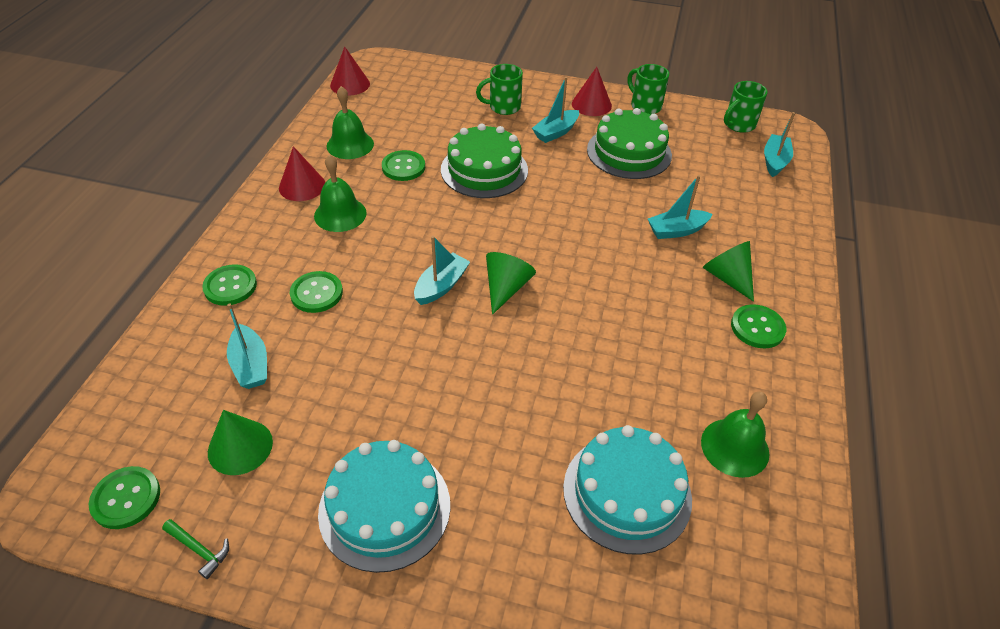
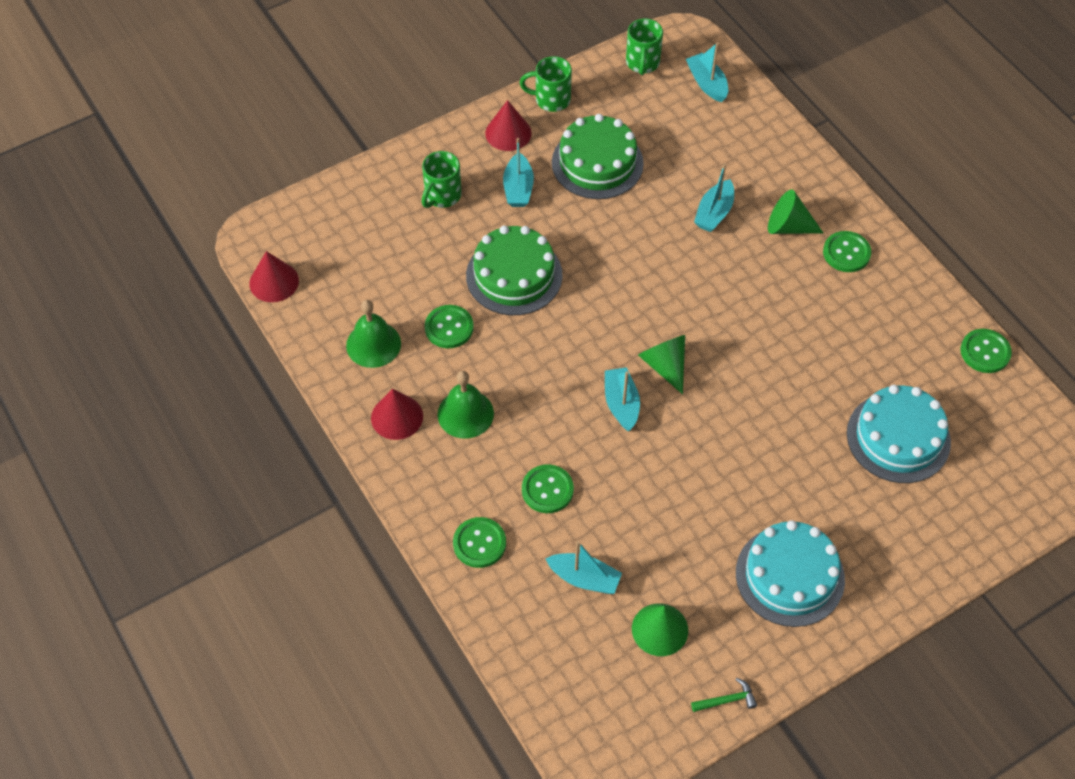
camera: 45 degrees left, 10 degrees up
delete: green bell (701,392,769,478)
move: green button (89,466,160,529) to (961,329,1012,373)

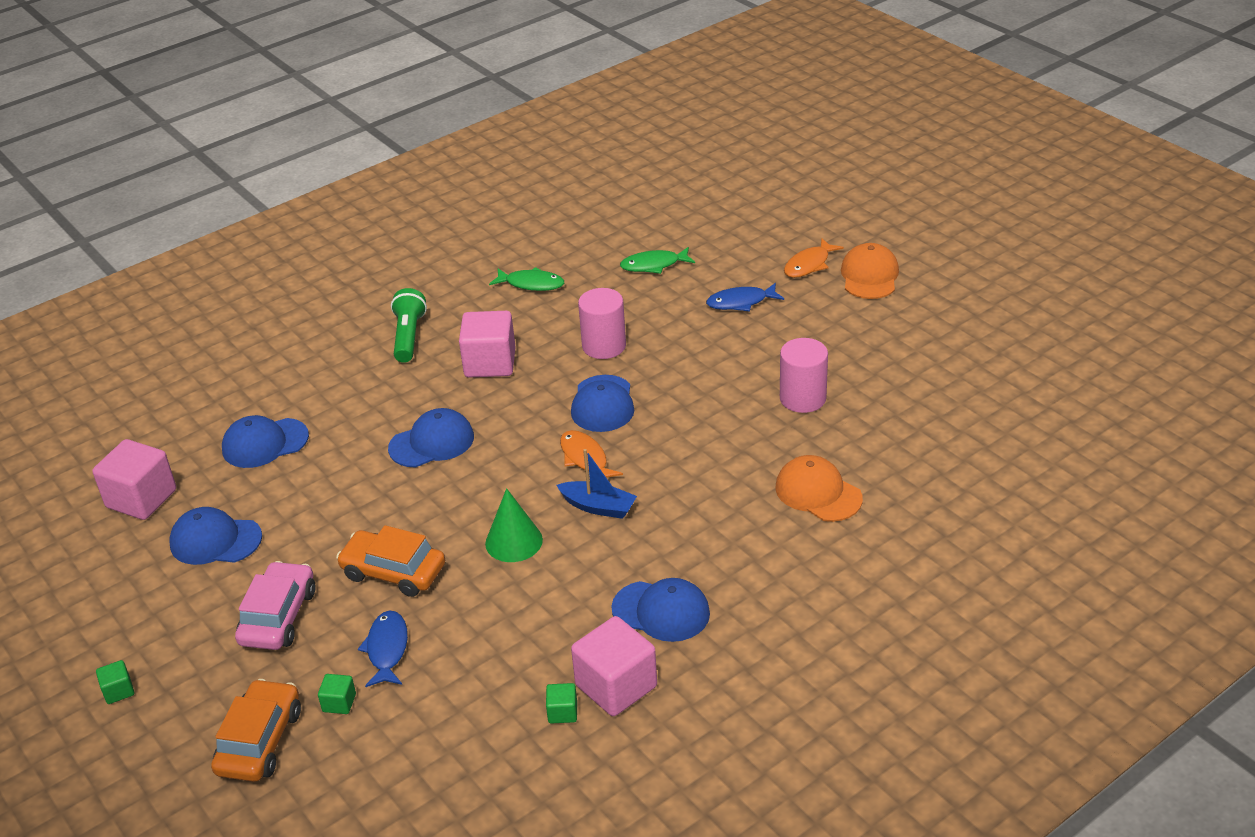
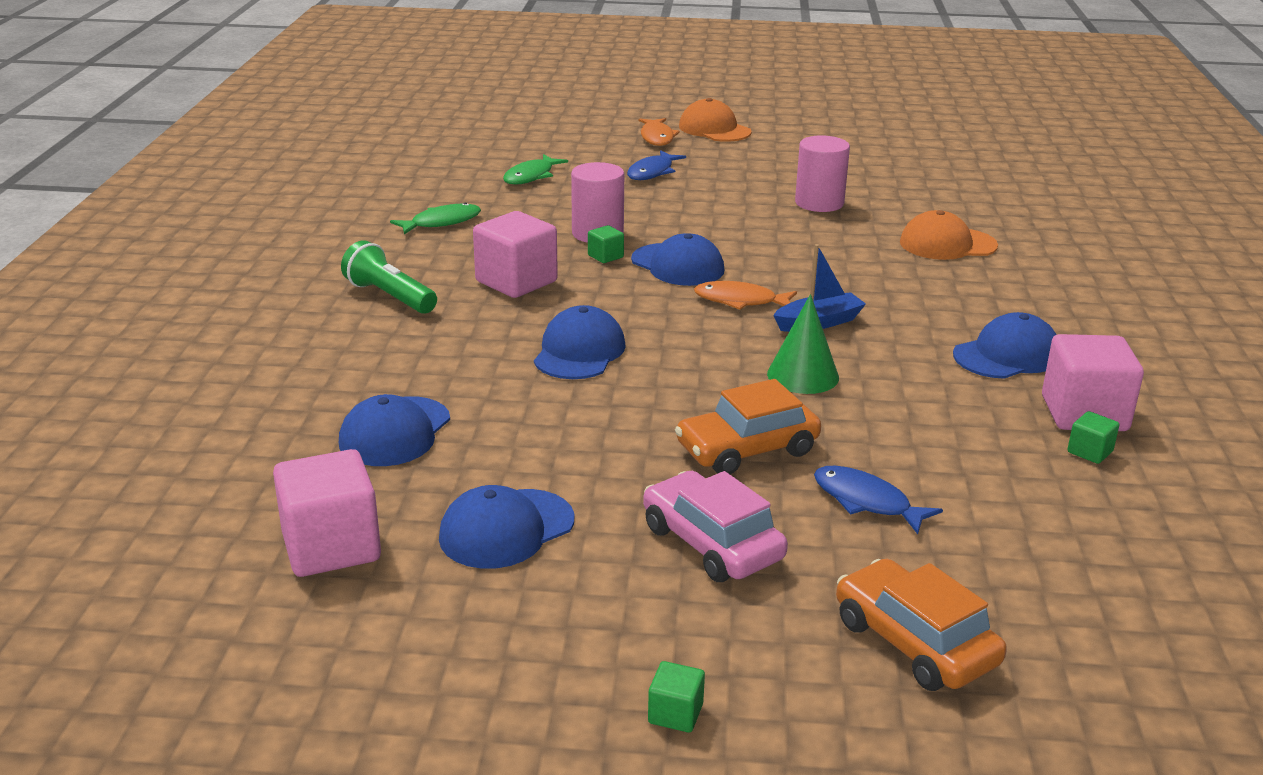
camera: 50 degrees left, 10 degrees down
move: green cube (318,674,356,714) to (588,225,624,263)

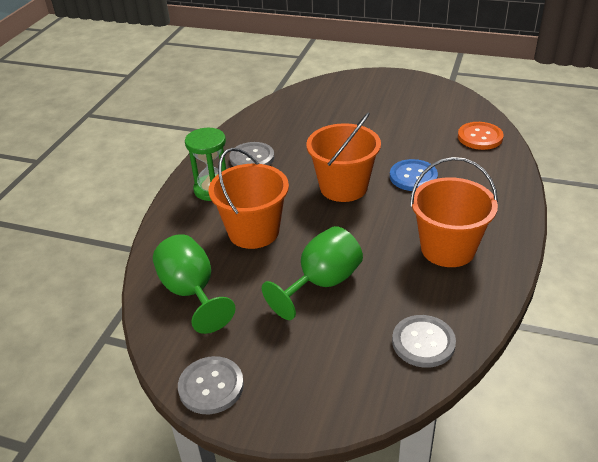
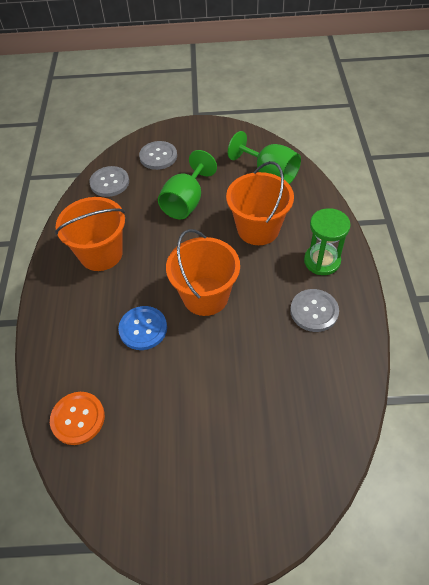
camera: 160 degrees right, 15 degrees up
move: grey button (178,356,244,414) to (139,141,177,170)

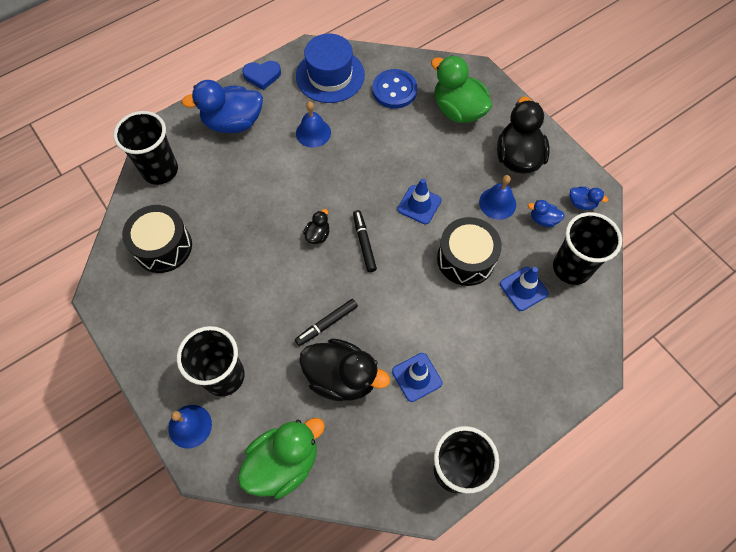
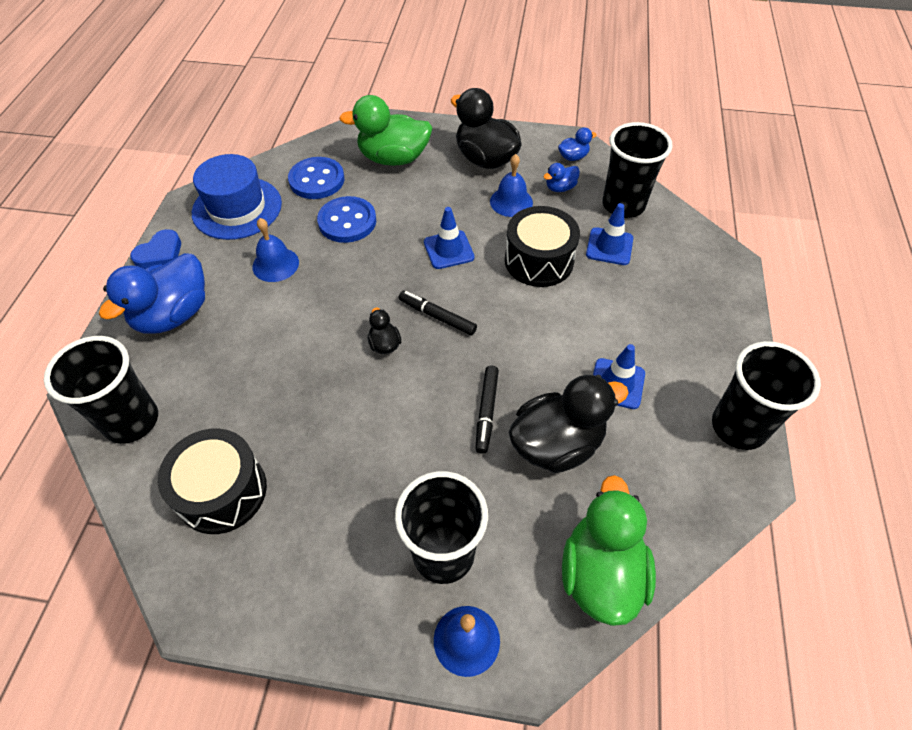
camera: 45 degrees left, 10 degrees down
insert: blue button (317,196,376,243)

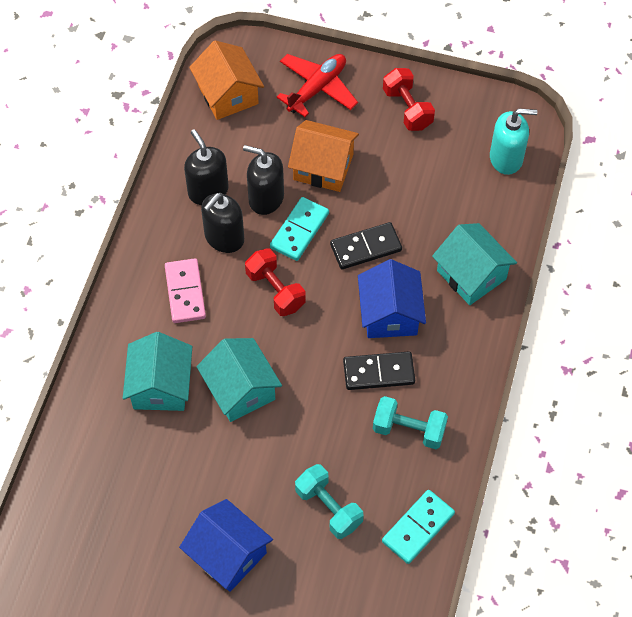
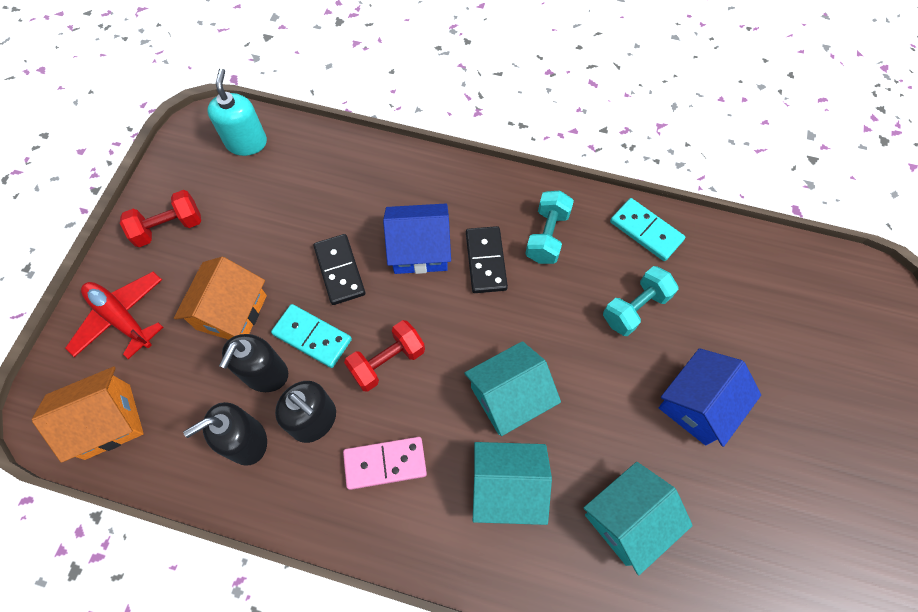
camera: 90 degrees left, 5 degrees up
move: turquoise house (432,223,517,305) to (584,462,693,575)

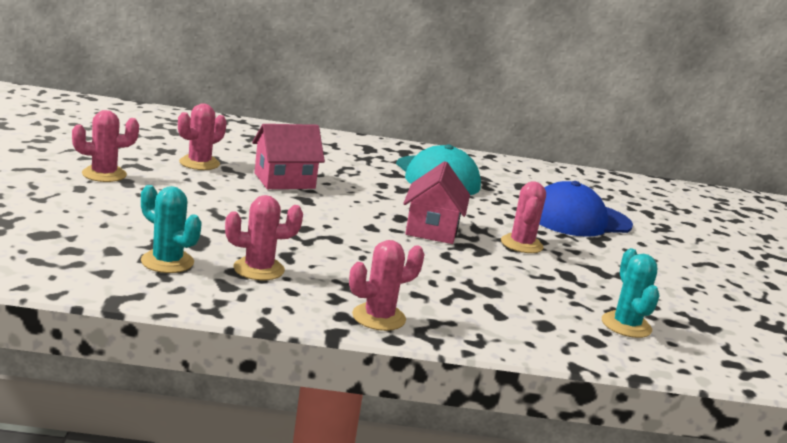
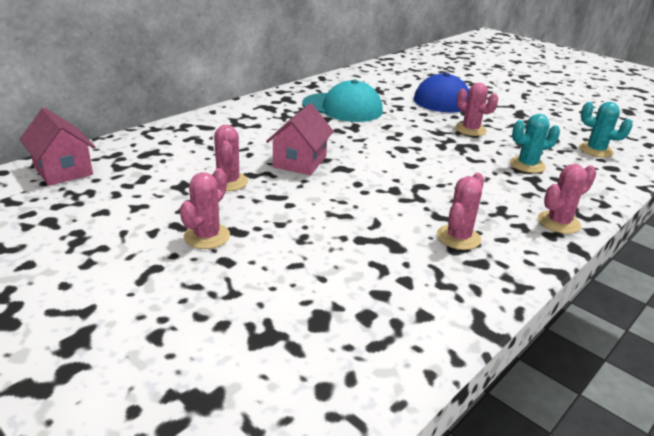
camera: 45 degrees left, 10 degrees up
move: turquoise cactus (141,185,202,273) to (510,114,560,173); pink house (403,161,470,244) to (20,108,95,186)
rotate: pink cactus (349,240,425,331) = (538,164,597,234) 45 degrees clockwise

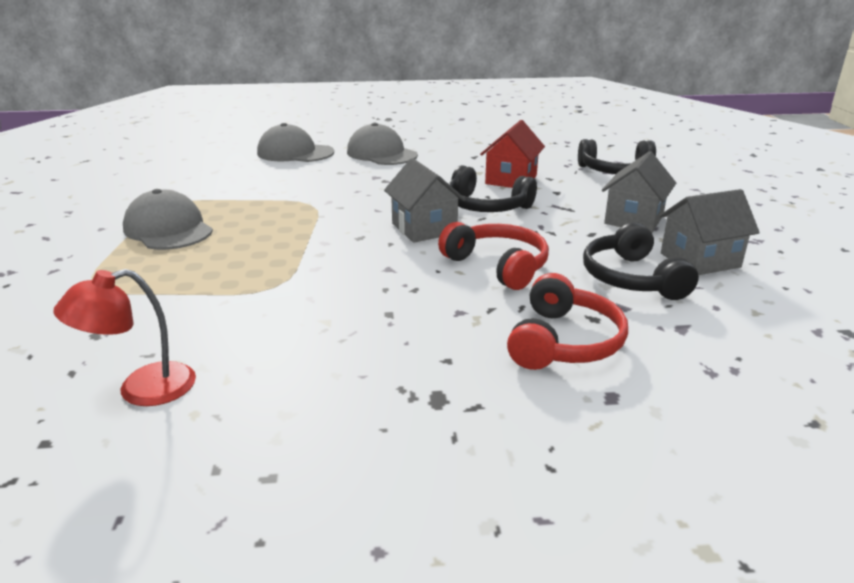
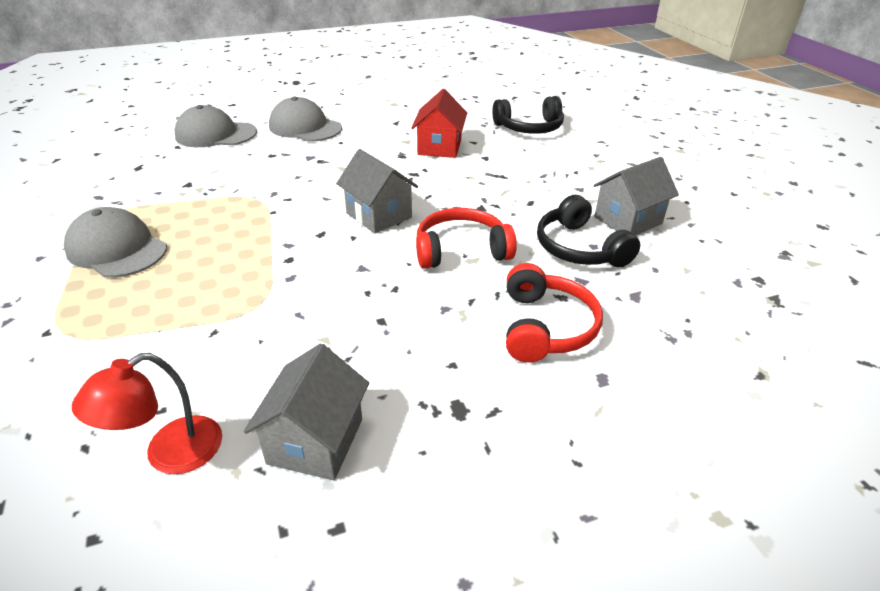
camera: 15 degrees left, 10 degrees up
delete: black headphones (449,165,537,212)
move: grey house (602,151,676,233) to (244,343,369,480)
rotate: red headphones (438,222,549,290) = (416,208,517,269) 45 degrees counterclockwise

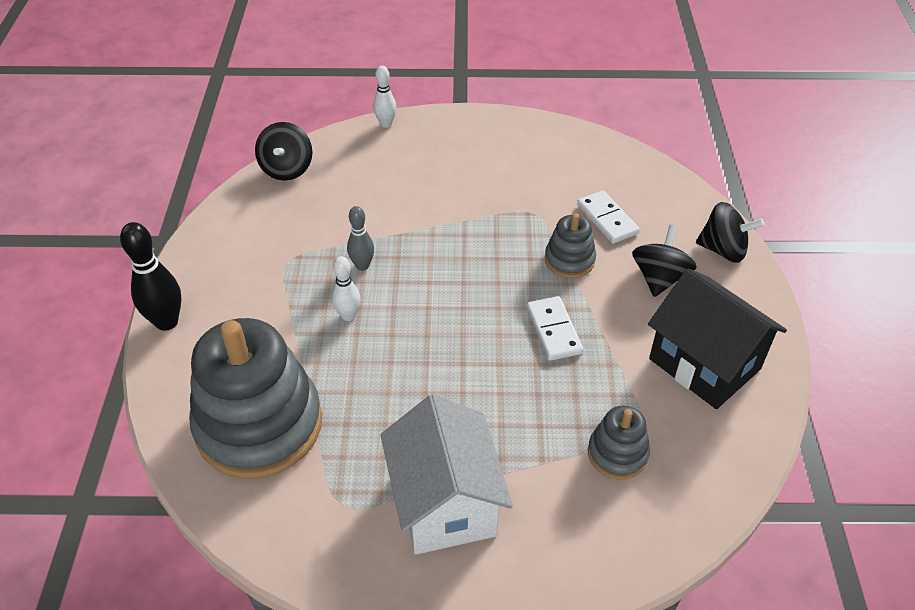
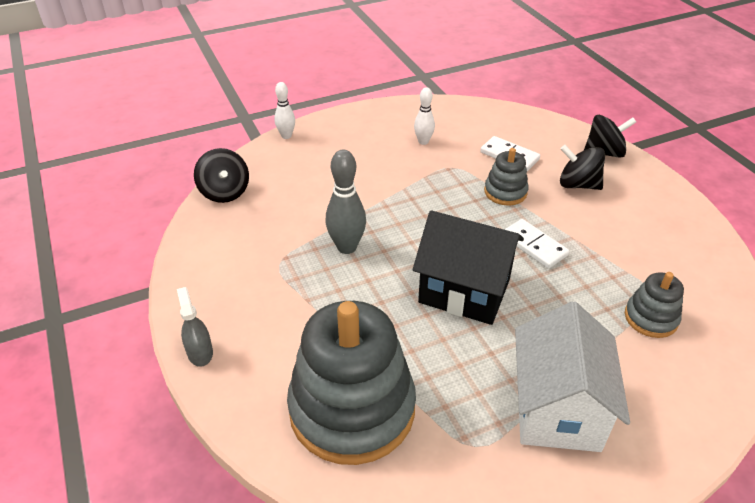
camera: 25 degrees left, 5 degrees down
move: white bowling pin (332,256,361,321) to (414,87,435,145); black house (648,269,787,409) to (413,210,524,325)
replace: black bowling pin (120,222,181,331) to grey spray bottle (177,287,213,367)
rotate: white house (380,394,513,555) = (515,301,630,452) 45 degrees clockwise; black spinning top (632,225,697,297) = (560,145,605,190) 60 degrees counterclockwise
resize: grey bowling pin (347,206,374,271) = (325,150,366,254) x1.61

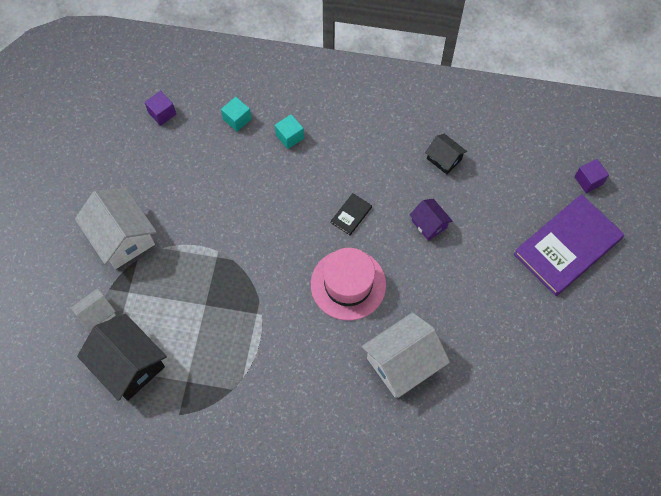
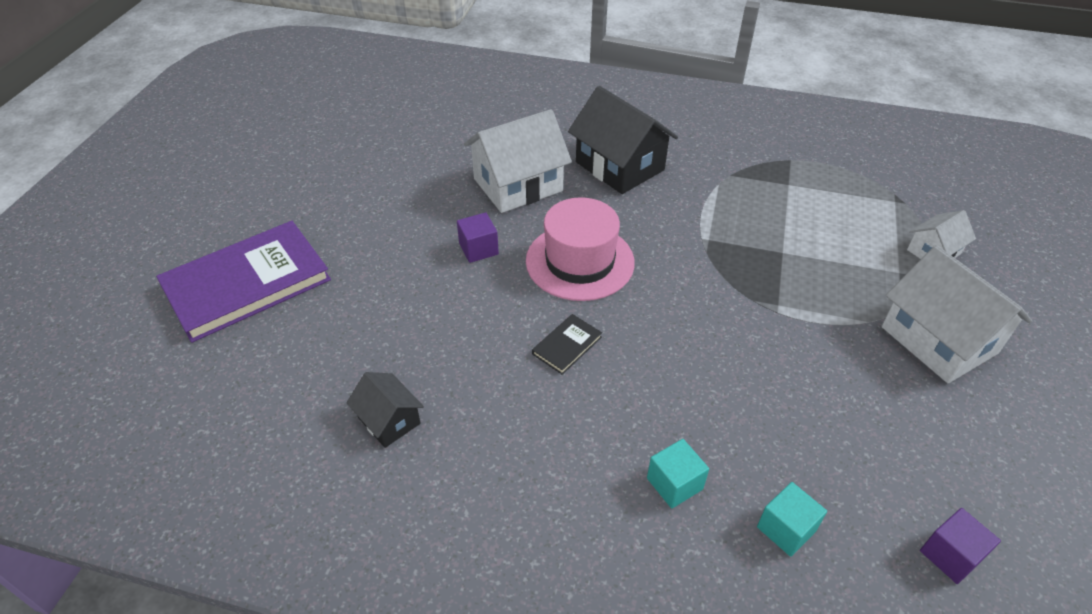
camera: 175 degrees left, 20 degrees down
delete: purple house (409,199,453,241)
move: black house (77,314,167,401) to (568,86,678,194); purple cube (575,159,609,193) to (457,212,499,263)

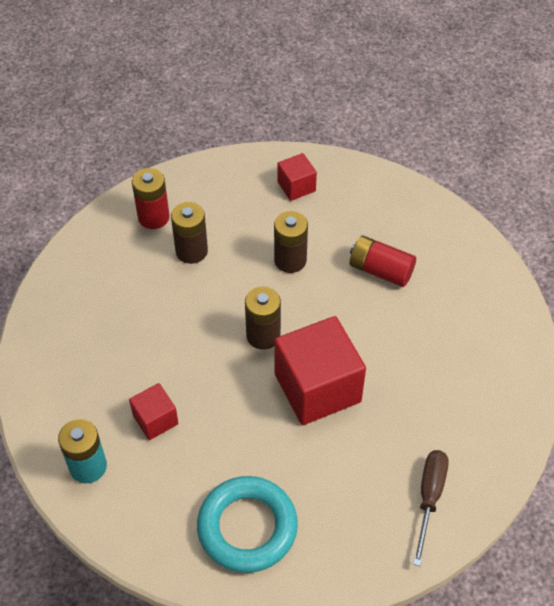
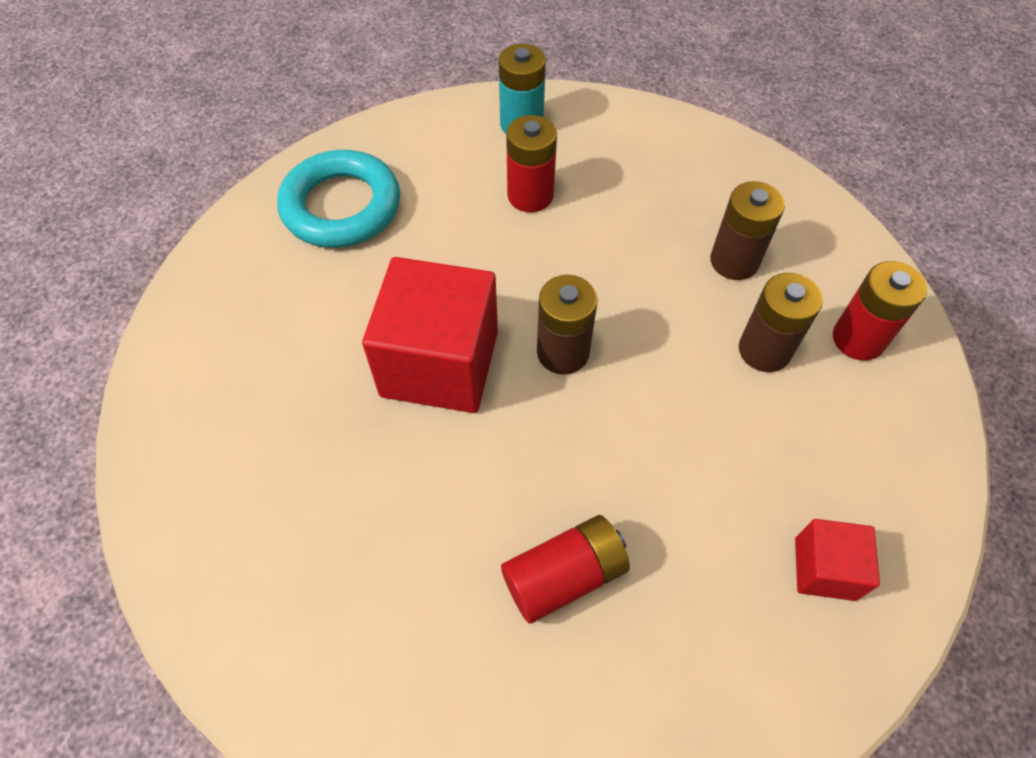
camera: 125 degrees right, 5 degrees up
delete: brown screwdriver (413,450,449,566)
move: brown battery (274,211,308,273) to (710,181,785,280)
replace: red cube (129,383,178,440) to red battery (506,115,557,212)

